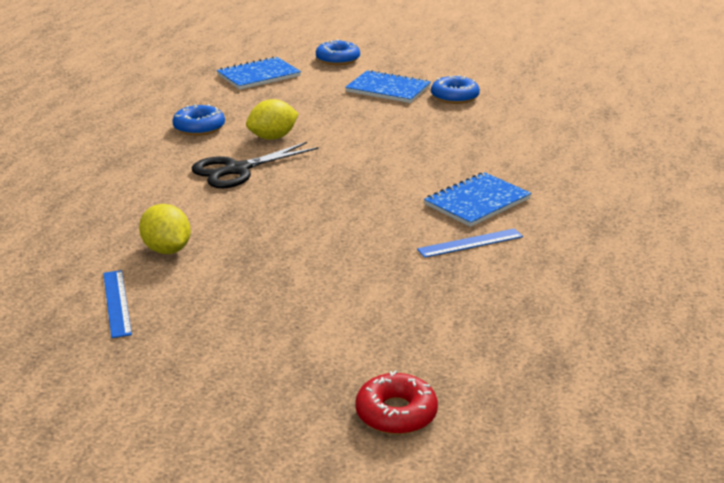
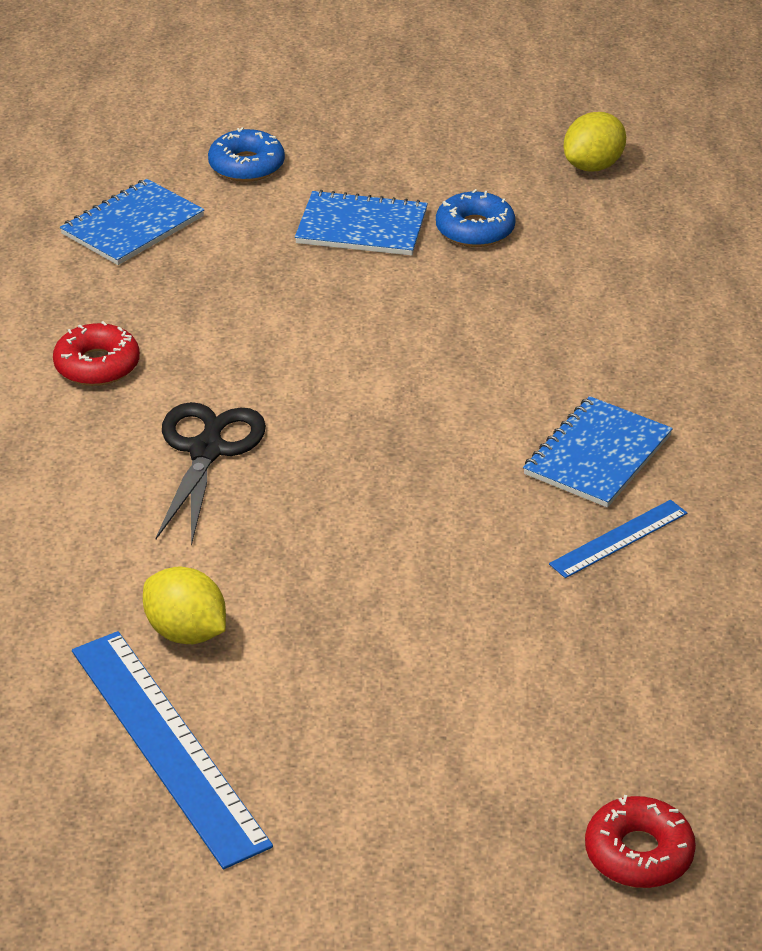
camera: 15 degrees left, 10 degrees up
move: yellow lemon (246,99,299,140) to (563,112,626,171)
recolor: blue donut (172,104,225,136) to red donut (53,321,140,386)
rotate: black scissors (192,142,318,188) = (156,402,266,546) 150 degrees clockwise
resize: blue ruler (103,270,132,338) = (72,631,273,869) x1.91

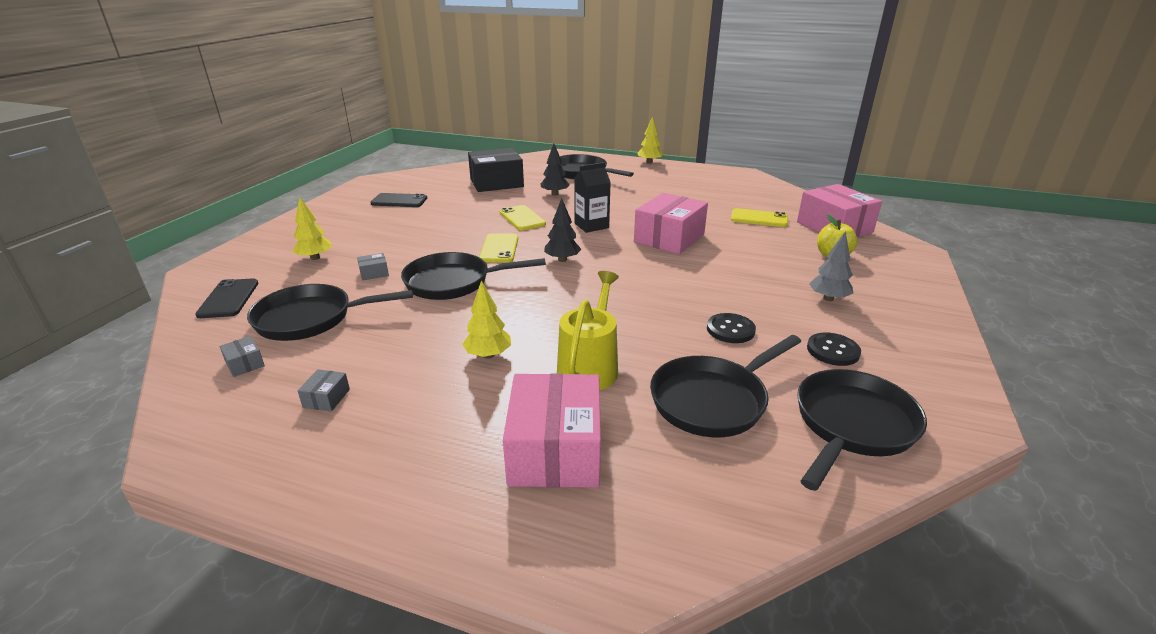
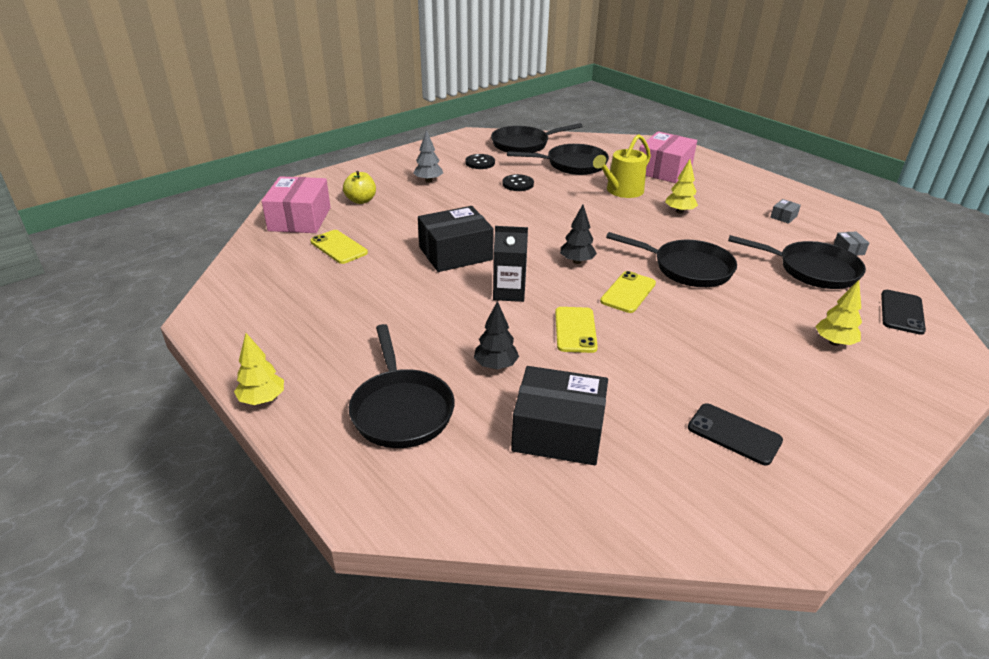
camera: 150 degrees left, 5 degrees up
delete: grey box (357,253,389,281)
recolor: pink box (634,193,708,254) to black box (418,206,494,272)

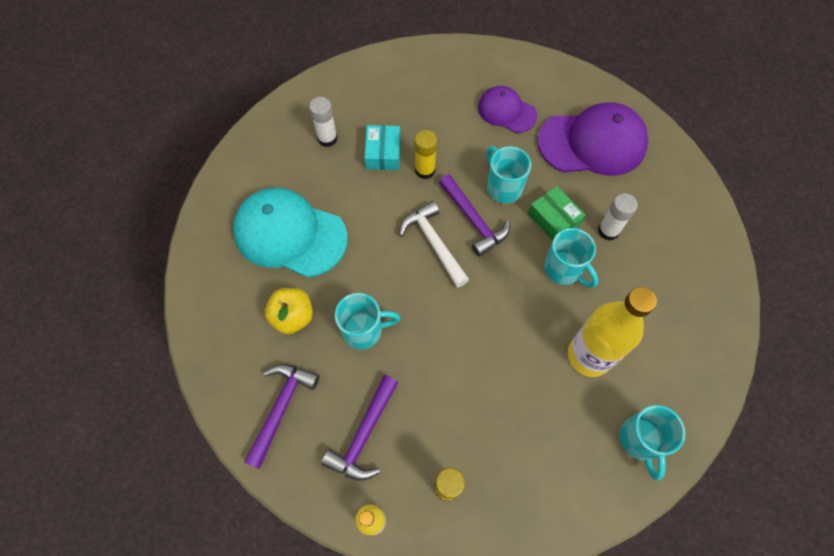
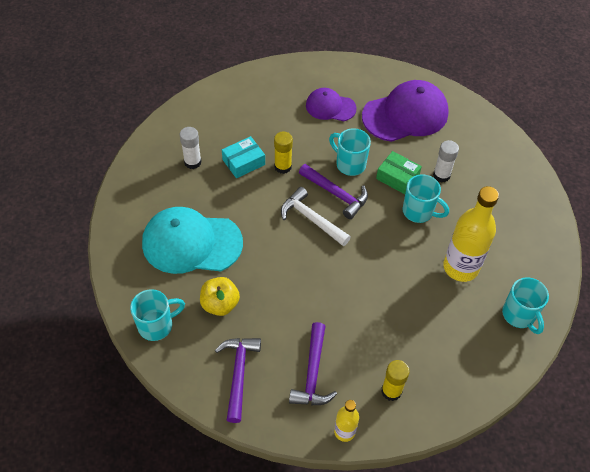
camera: 20 degrees left, 10 degrees down
move: turquoise mug (335,293,400,349) to (130,289,185,341)
rotate: turquoise box (364,125,400,170) = (222,136,265,178) 75 degrees clockwise

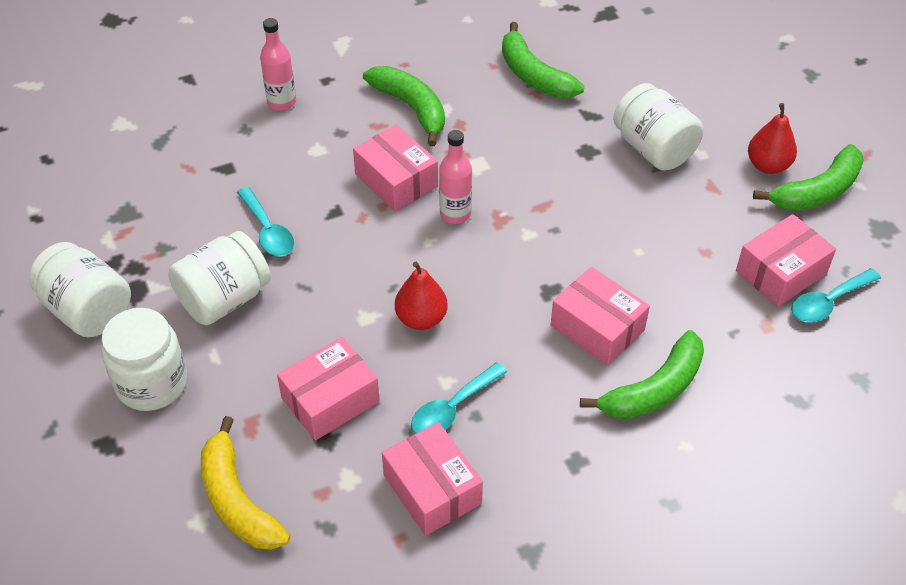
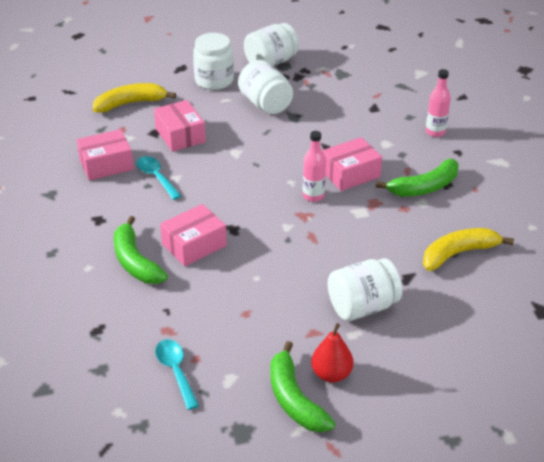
camera: 100 degrees right, 10 degrees down
delete: turquoise spoon (237,187,294,257); red pear (395,262,448,330); pink box (736,214,836,307)
recolor: green banana (502,22,584,98) to yellow banana (423,228,514,271)

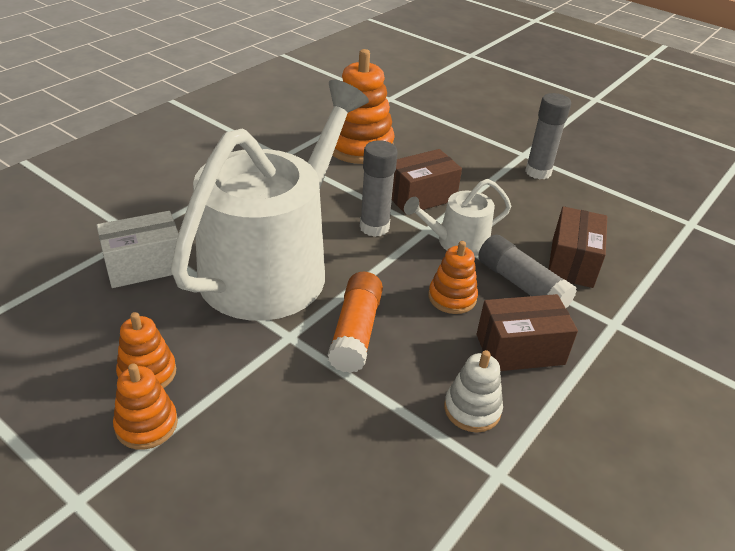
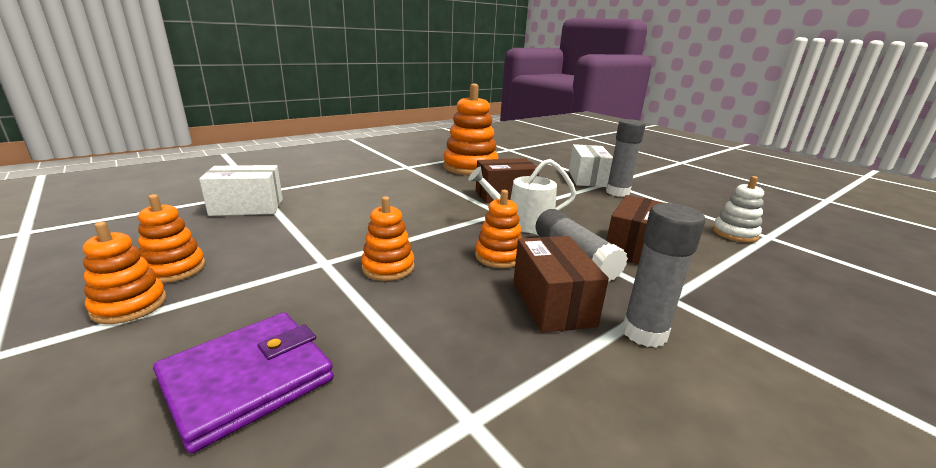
camera: 15 degrees right, 15 degrees down
delete: white watering can (171,80,369,321)
insert: purple wallet (153,312,334,454); white box (569,144,613,187)
move: grey glue stick (360,140,398,237) to (622,203,705,347); white stacking toy (444,350,503,432) to (713,176,764,243)
replace: orange glue stick (328,272,383,373) to orange stacking toy (361,196,414,281)
rotate: brown box (477,294,578,371) = (513,236,609,333) 75 degrees clockwise

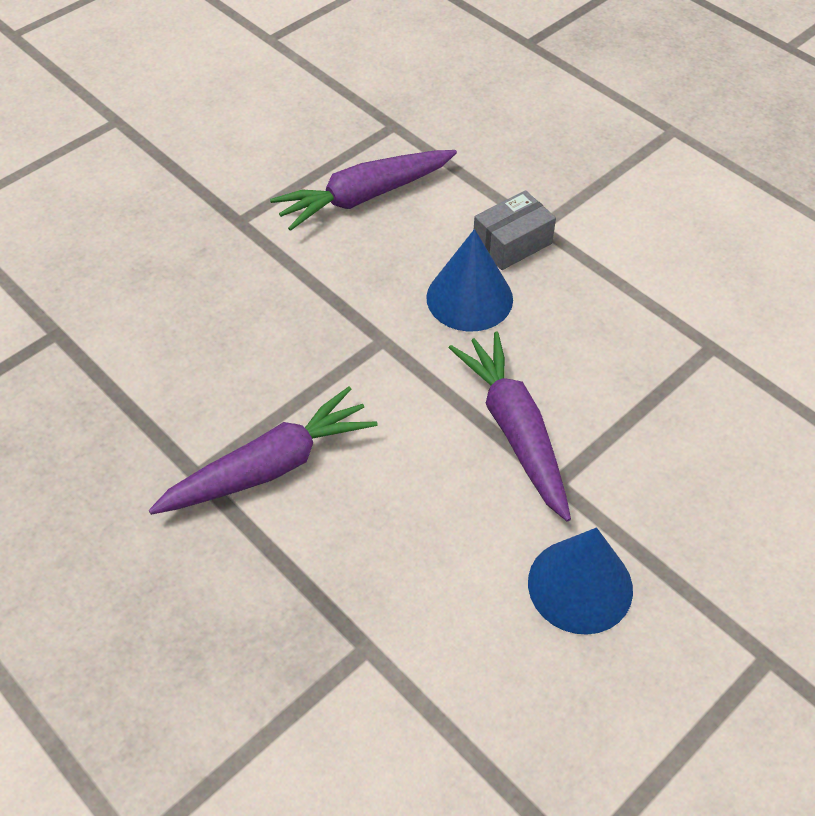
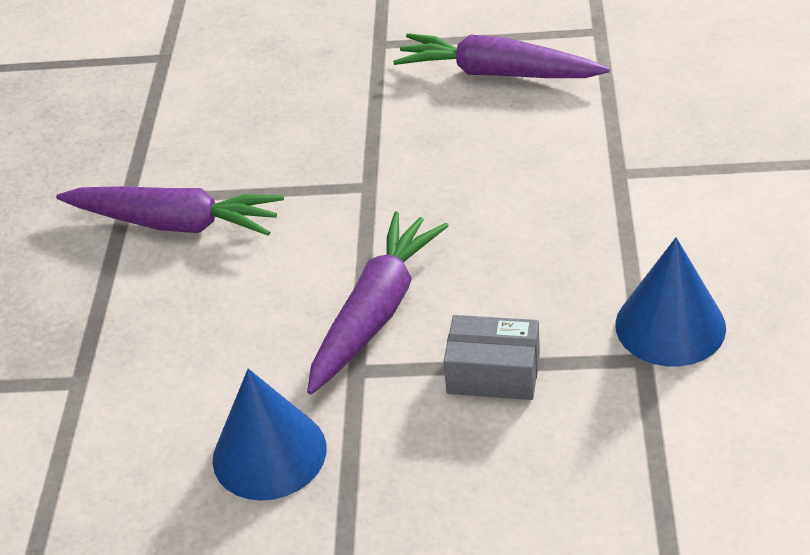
camera: 50 degrees right, 10 degrees down
move: blue cone (426,229,513,331) to (615,237,726,366); grey box (474,190,556,270) to (443,315,540,400)

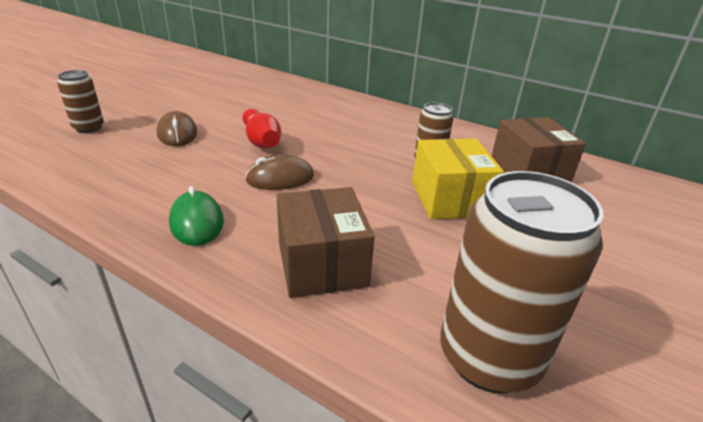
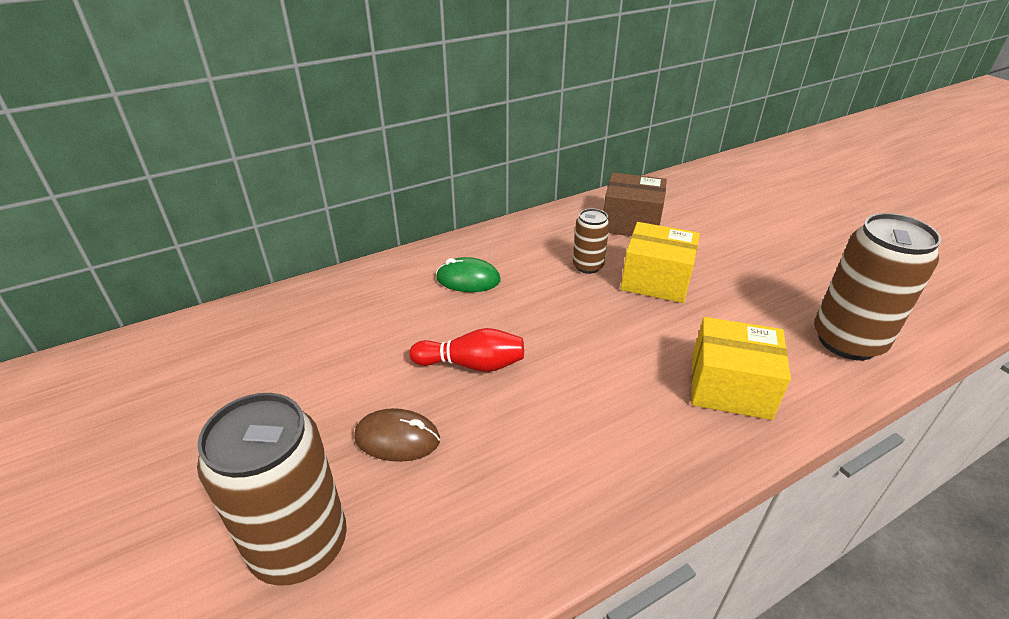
camera: 60 degrees left, 5 degrees up
delete: brown mouse (245,155,314,190)
move: green mouse (169,186,224,246) to (436,257,501,292)
recolor: brown box (276,187,374,298) to yellow box (691,317,791,420)
resize: brown can (57,70,104,133) = (197,393,347,586) x1.90

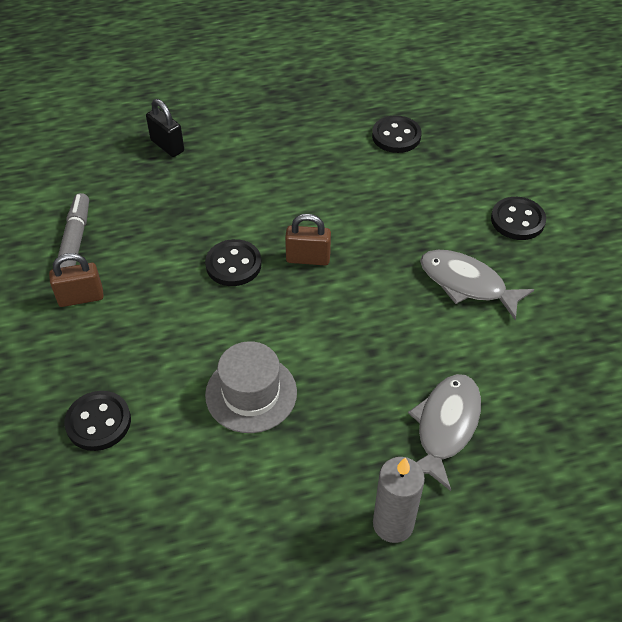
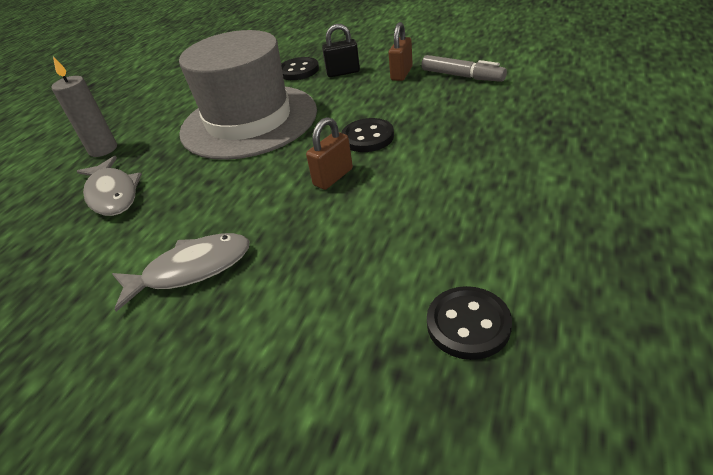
camera: 130 degrees right, 10 degrees down
delete: black button (491,197,546,240)
move: black padlock (146,99,184,157) to (322,24,360,77)
resize: grey hat (205,341,297,433) = (179,30,317,160) x1.99

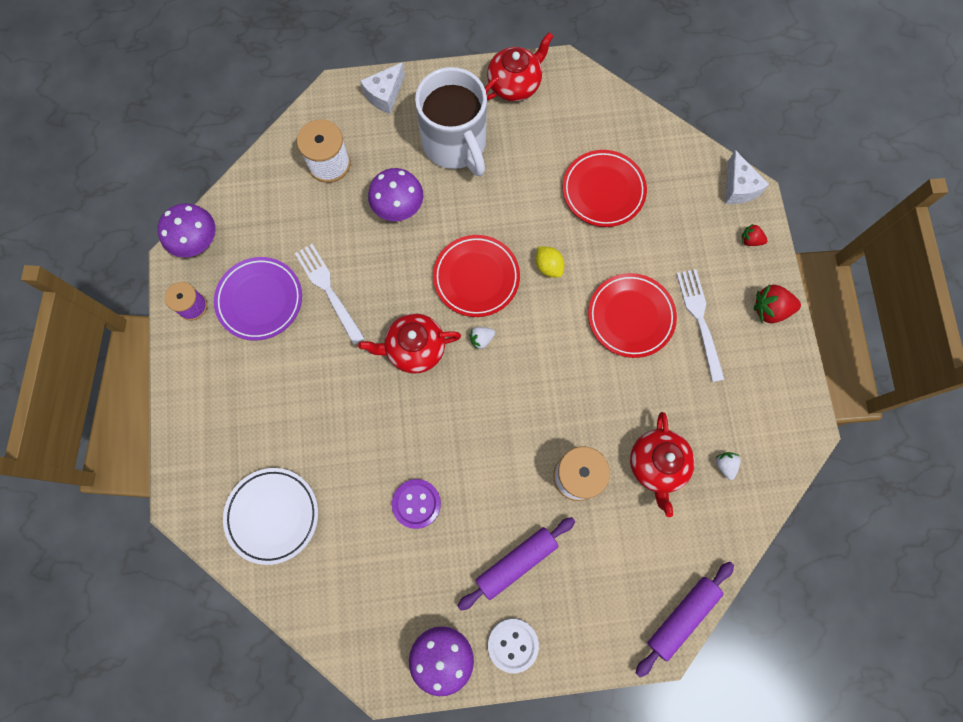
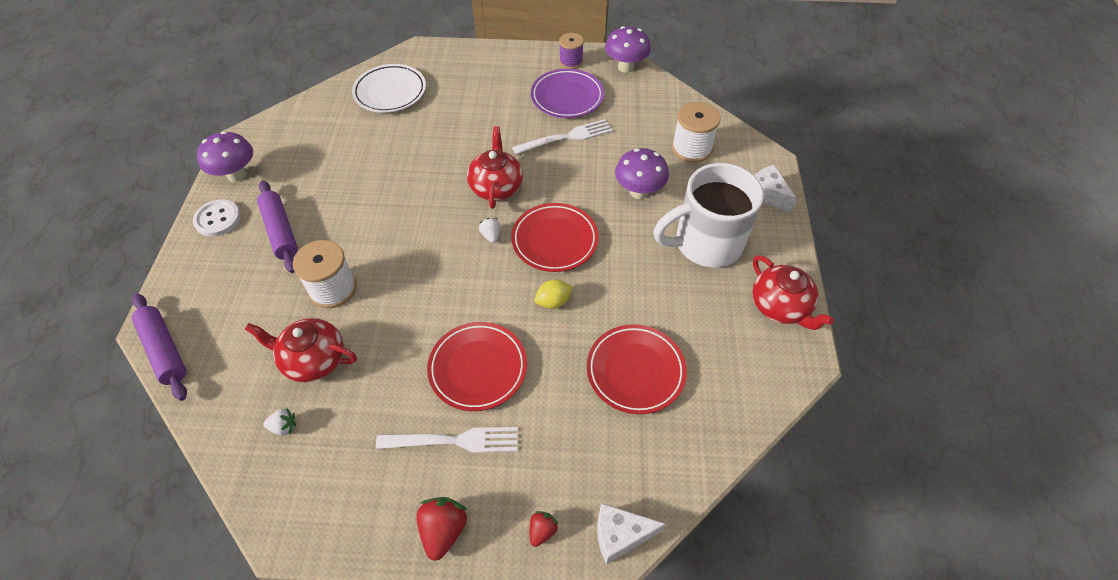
camera: 100 degrees right, 20 degrees down
delete: purple button (392,479,441,529)

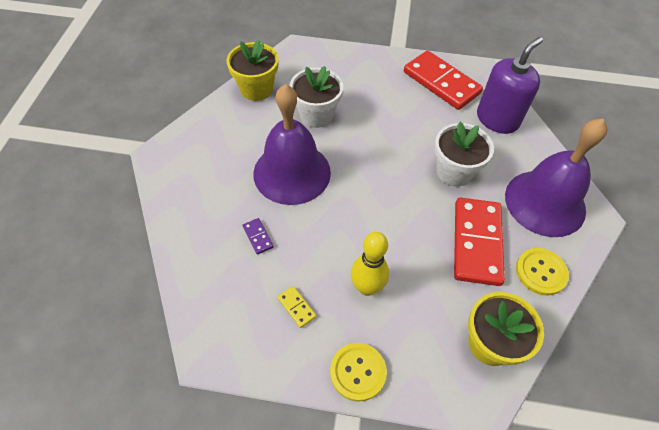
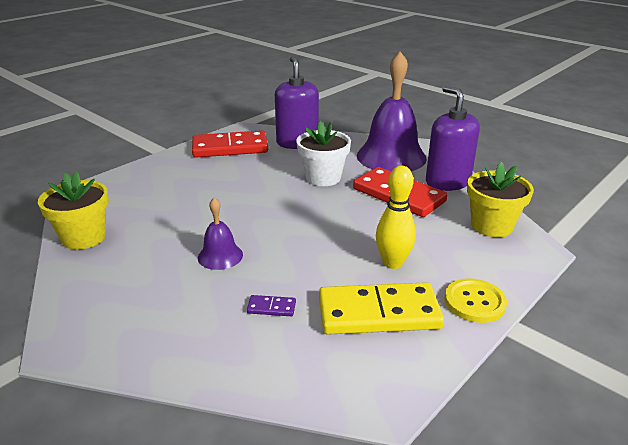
camera: 55 degrees left, 25 degrees down
delete: white flower pot (290,66,343,128)
replace: yellow button (516,248,569,296) to purple soap dispenser (426,86,480,191)
resize: purple bell (253,84,331,205) = (198,198,243,270) x0.48; yellow domino (278,286,316,328) = (319,282,444,335) x2.48

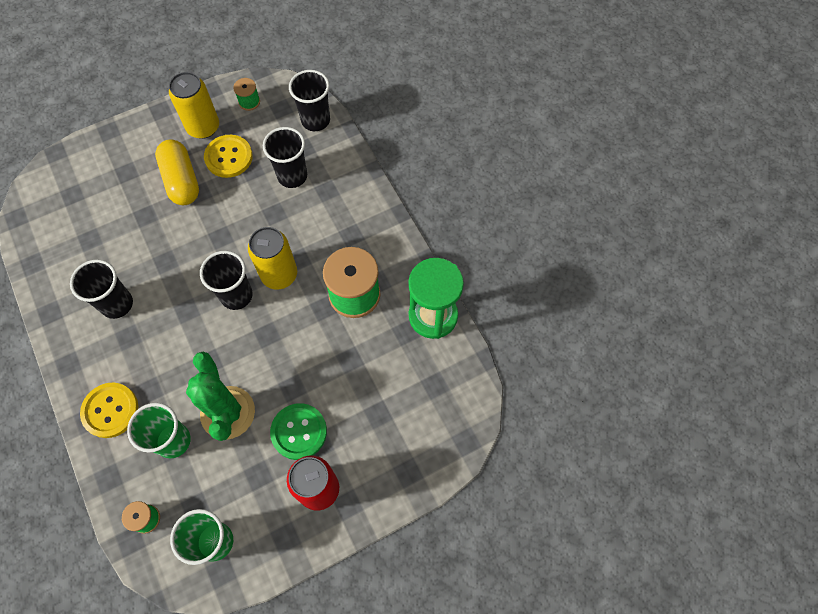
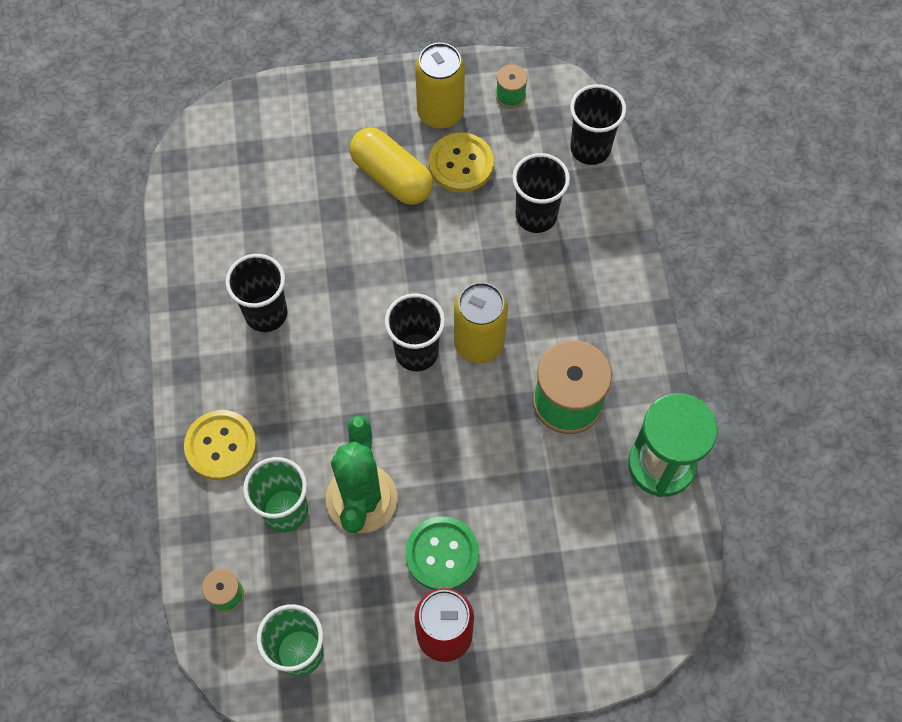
camera: 20 degrees right, 0 degrees up
rotate: yellow capsule (155,140,199,205) = (350,128,433,205) 45 degrees counterclockwise

